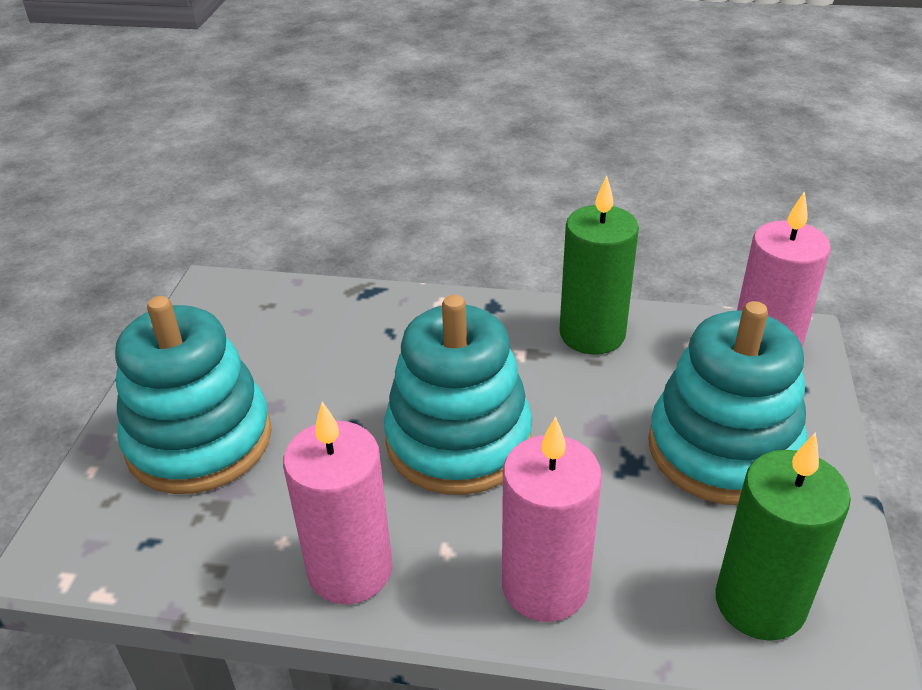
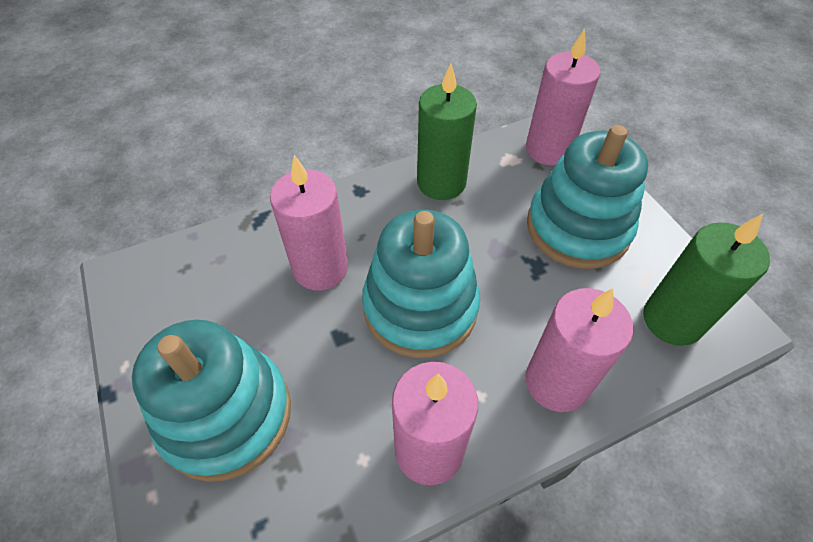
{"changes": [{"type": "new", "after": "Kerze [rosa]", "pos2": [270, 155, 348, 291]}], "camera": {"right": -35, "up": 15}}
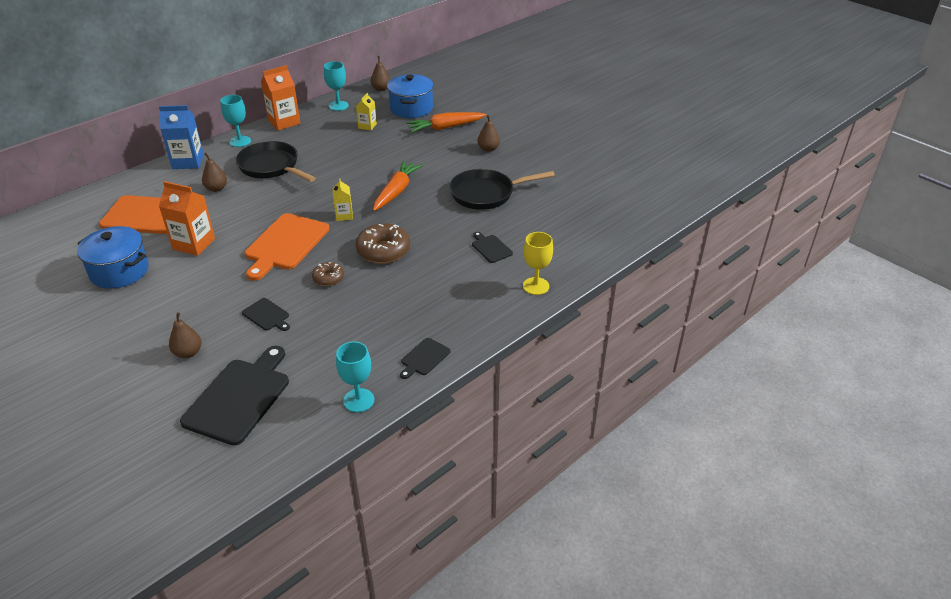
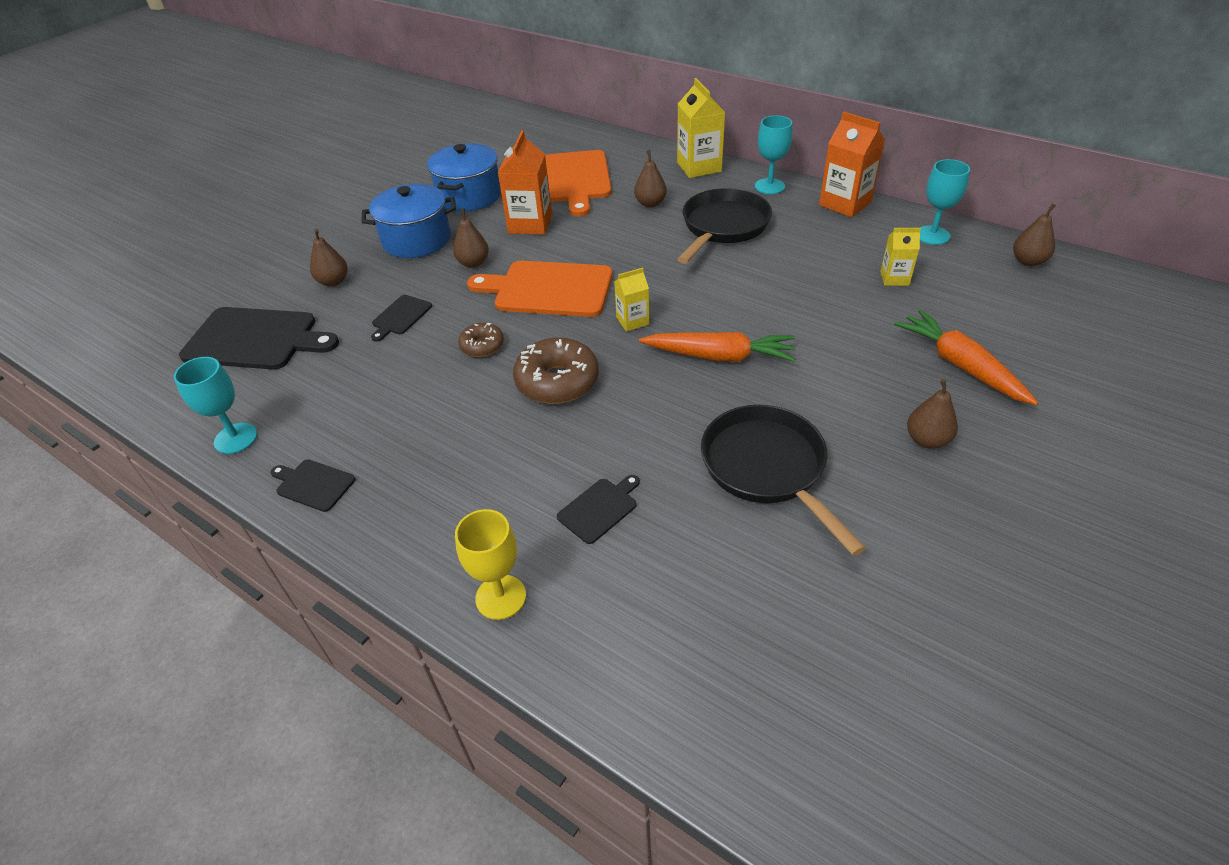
{"changes": [{"type": "shifted", "before": "Kochtopf [blau]", "pos1": [387, 74, 434, 118], "pos2": [362, 184, 456, 258]}, {"type": "new", "after": "Birne [braun]", "pos2": [453, 208, 489, 268]}, {"type": "repainted", "before": "Getränkekarton [blau]", "after": "Getränkekarton [gelb]", "pos1": [159, 105, 204, 169], "pos2": [677, 78, 725, 178]}], "camera": {"right": 80, "up": 5}}
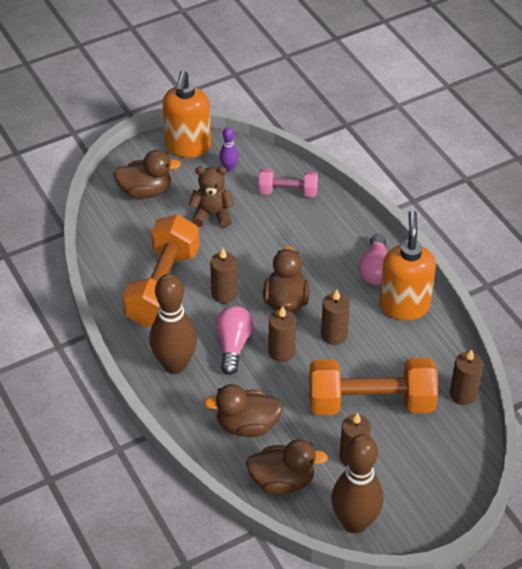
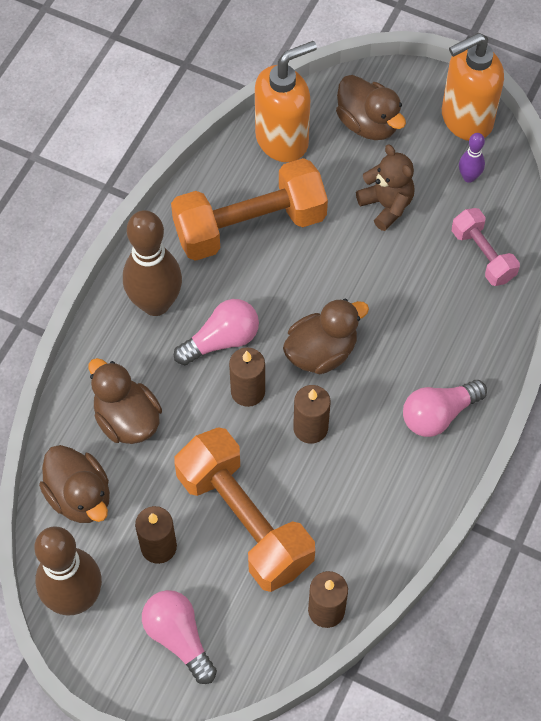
{"changes": [{"type": "new", "after": "Glühbirne [rosa]", "pos2": [142, 590, 217, 684]}, {"type": "shifted", "before": "Seifenspender [orange]", "pos1": [379, 210, 436, 320], "pos2": [255, 41, 317, 162]}, {"type": "gone", "before": "Kerze [braun]", "pos1": [210, 248, 237, 303]}], "camera": {"right": 55, "up": 15}}
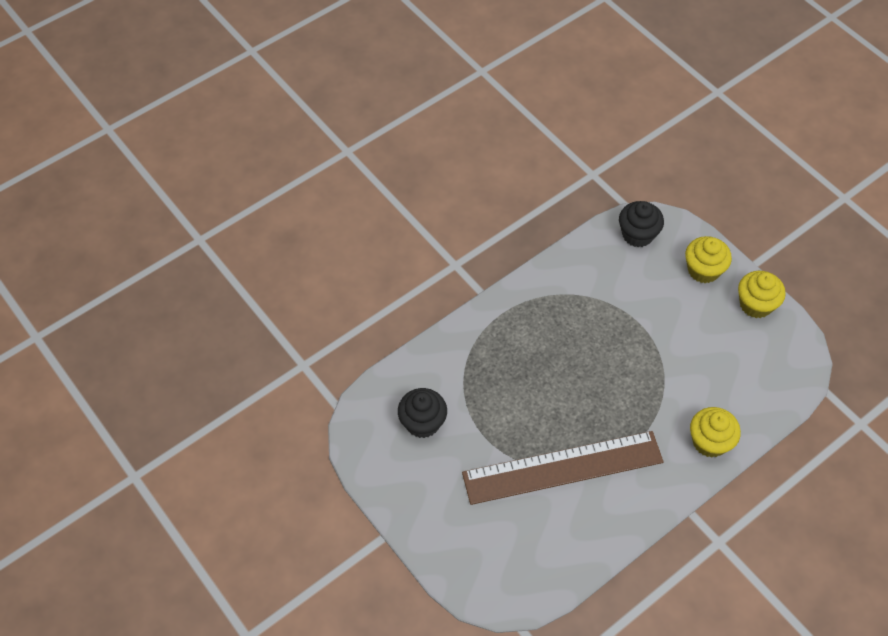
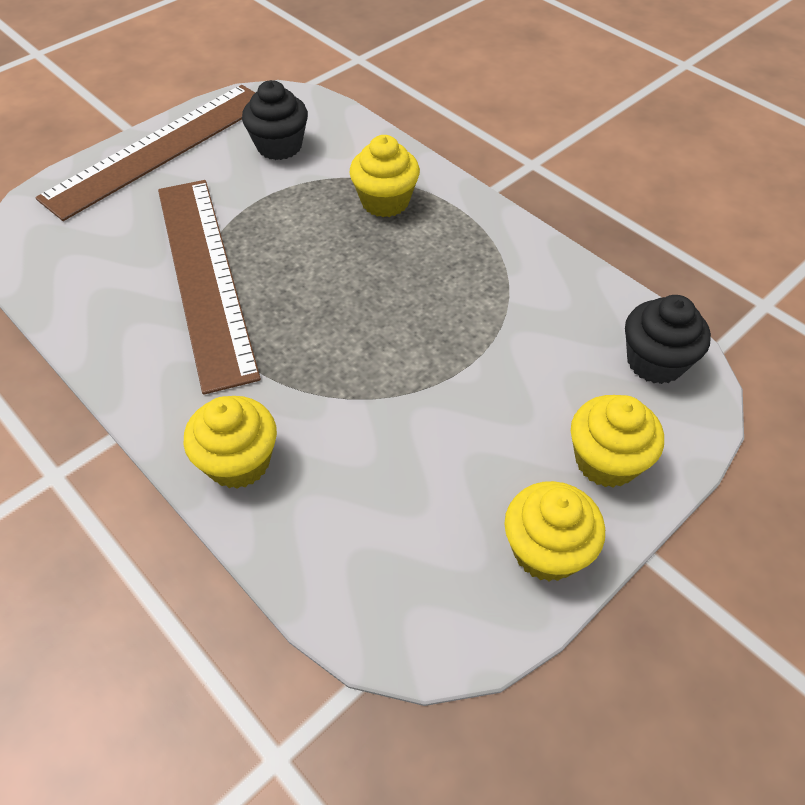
{"changes": [{"type": "new", "after": "Lineal [braun]", "pos2": [35, 85, 255, 221]}, {"type": "new", "after": "Muffin [gelb]", "pos2": [350, 135, 420, 217]}], "camera": {"right": 85, "up": -5}}
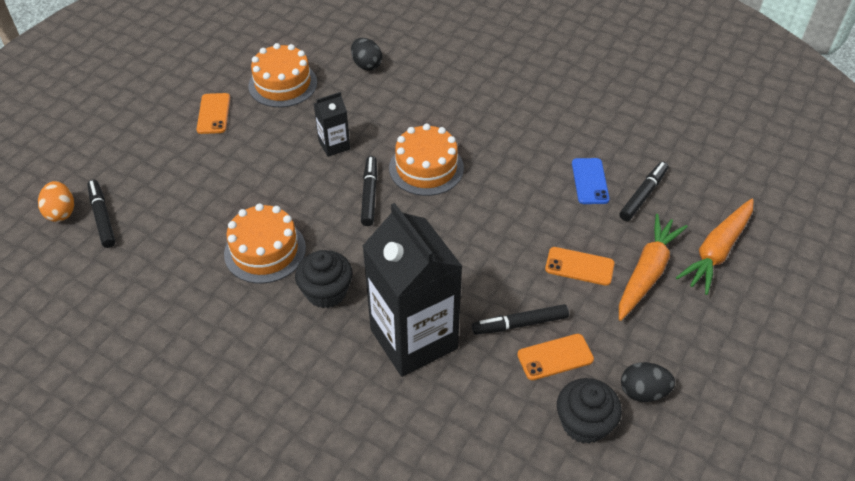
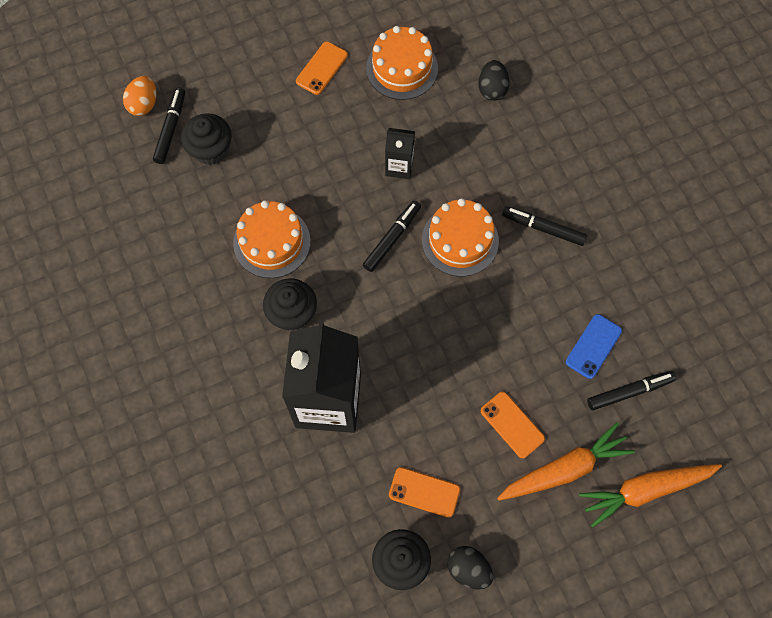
{"changes": [{"type": "new", "after": "Muffin [schwarz]", "pos2": [181, 113, 232, 165]}, {"type": "shifted", "before": "Filzstift [schwarz]", "pos1": [472, 304, 569, 335], "pos2": [502, 206, 587, 246]}], "camera": {"right": 35, "up": 20}}
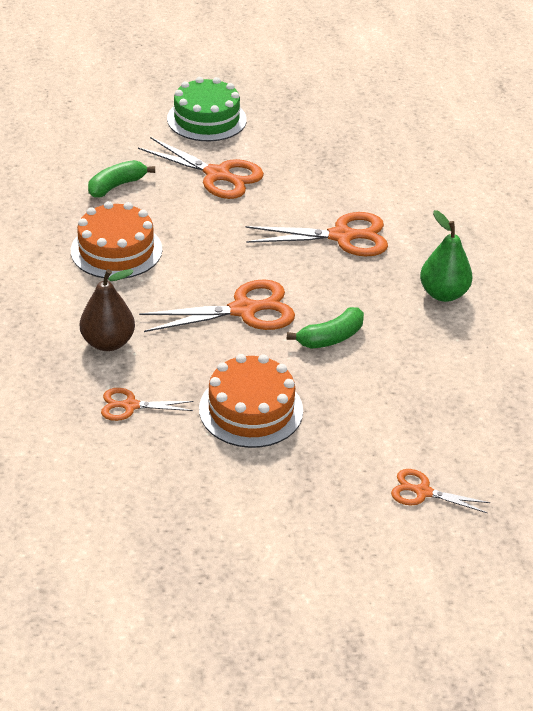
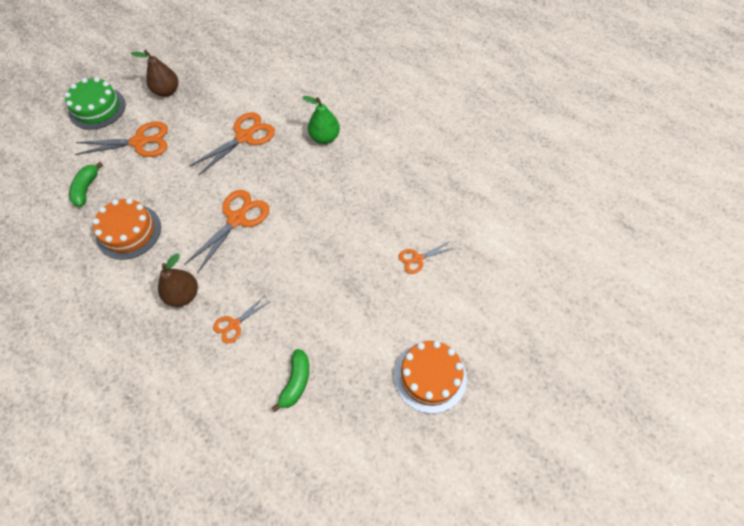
{"changes": [{"type": "new", "after": "Birne [braun]", "pos2": [130, 50, 178, 97]}, {"type": "shifted", "before": "Banane [grün]", "pos1": [287, 307, 364, 349], "pos2": [272, 349, 309, 412]}, {"type": "shifted", "before": "Kuchen [orange]", "pos1": [199, 354, 303, 448], "pos2": [394, 341, 467, 414]}], "camera": {"right": -40, "up": 20}}
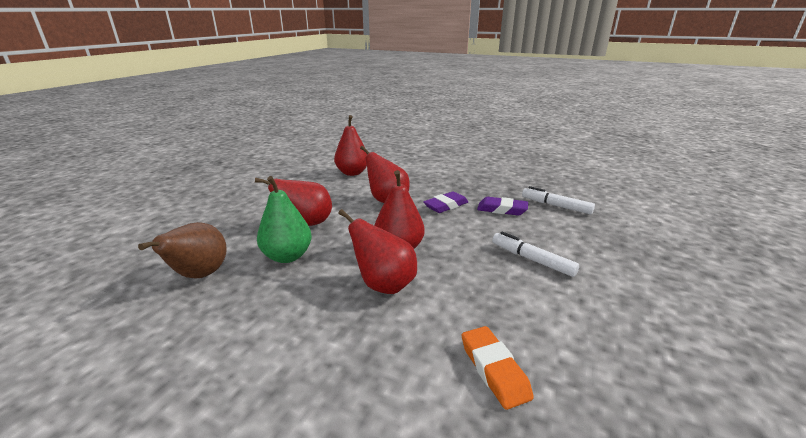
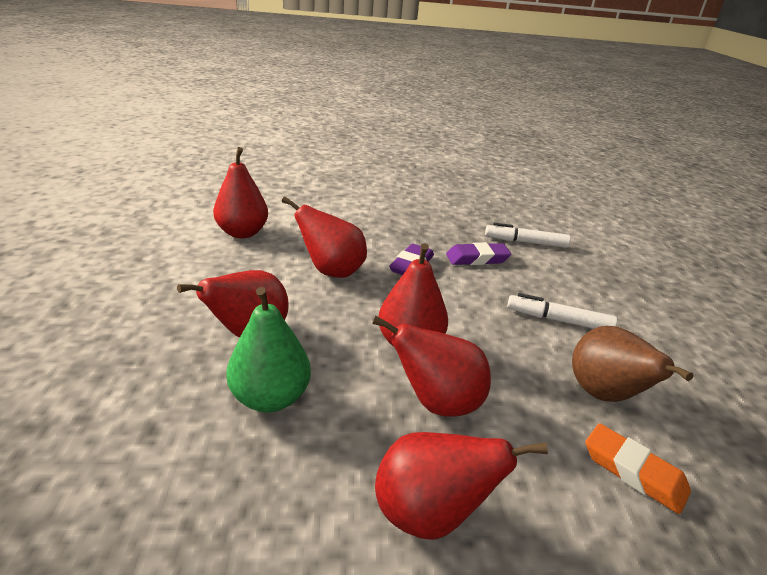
{"changes": [{"type": "new", "after": "Birne [rot]", "pos2": [375, 432, 548, 540]}, {"type": "shifted", "before": "Birne [braun]", "pos1": [138, 222, 227, 279], "pos2": [572, 326, 694, 402]}], "camera": {"right": -30, "up": 5}}
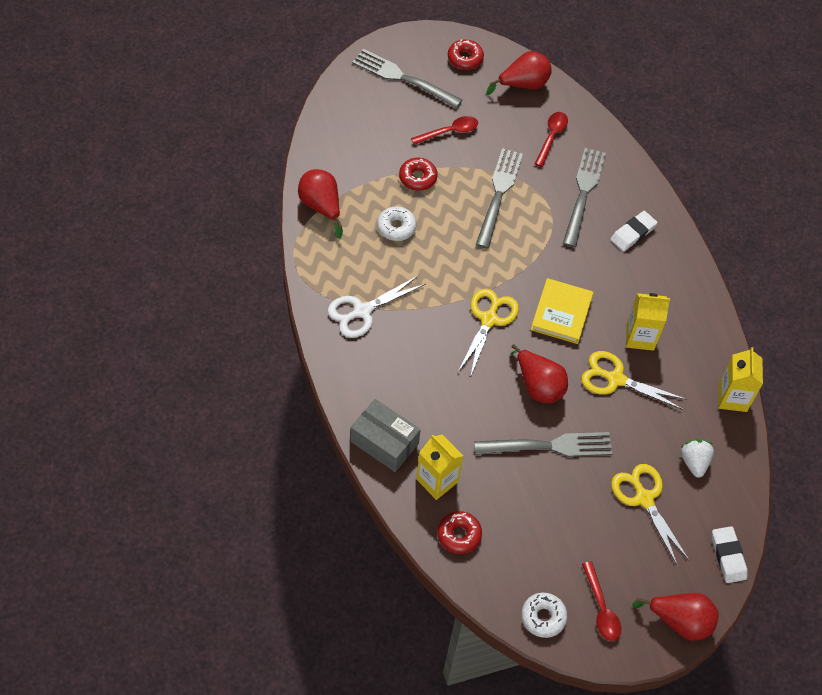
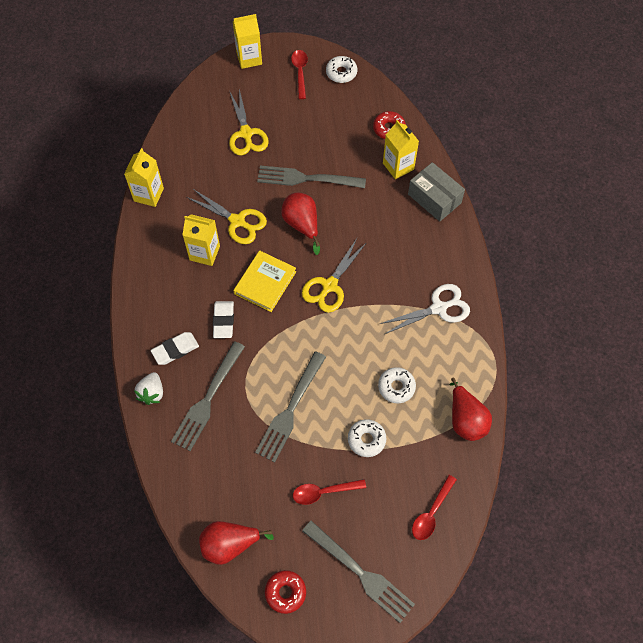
{"changes": [{"type": "shifted", "before": "Erdbeere [weiß]", "pos1": [681, 439, 714, 478], "pos2": [134, 372, 163, 405]}, {"type": "shifted", "before": "Radiergummi [weiß]", "pos1": [712, 526, 747, 583], "pos2": [213, 301, 234, 338]}, {"type": "swapped", "before": "Birne [rot]", "after": "Getränkekarton [gelb]", "pos1": [632, 593, 718, 641], "pos2": [233, 14, 262, 69]}, {"type": "repainted", "before": "Donut [rot]", "after": "Donut [weiß]", "pos1": [399, 158, 438, 191], "pos2": [348, 419, 386, 457]}, {"type": "shifted", "before": "Löffel [rot]", "pos1": [535, 112, 568, 167], "pos2": [412, 475, 457, 540]}], "camera": {"right": -165, "up": 5}}
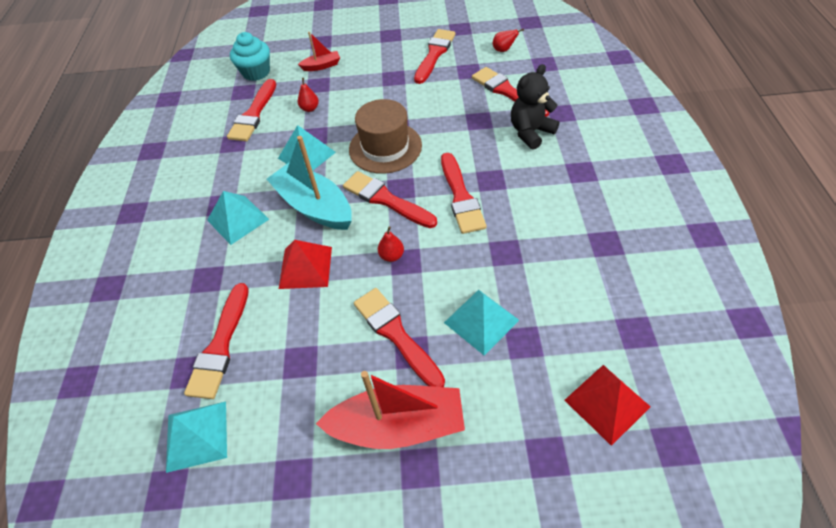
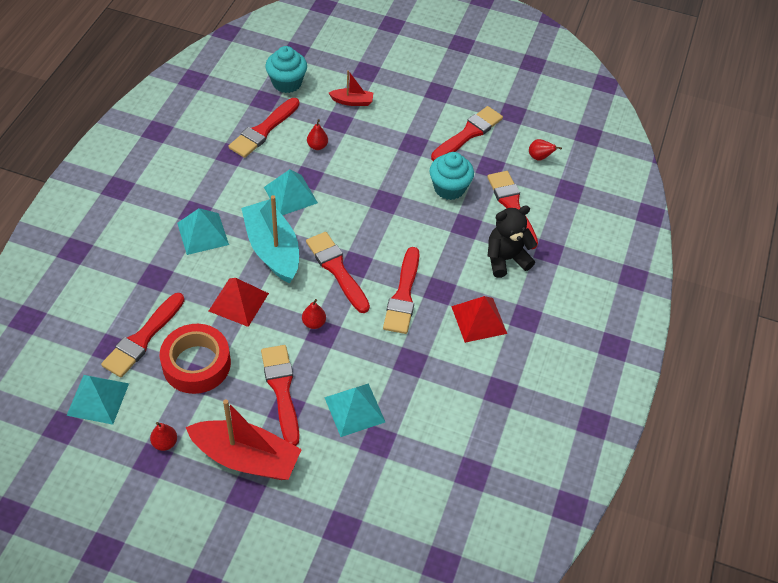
{"changes": [{"type": "new", "after": "Birne [rot]", "pos2": [150, 422, 177, 451]}, {"type": "new", "after": "Klebeband [rot]", "pos2": [160, 324, 231, 394]}, {"type": "new", "after": "Muffin [türkis]", "pos2": [429, 152, 474, 200]}, {"type": "shifted", "before": "Pyramide [rot]", "pos1": [564, 365, 651, 446], "pos2": [451, 296, 507, 343]}, {"type": "gone", "before": "Hut [braun]", "pos1": [349, 99, 422, 174]}], "camera": {"right": 15, "up": 0}}
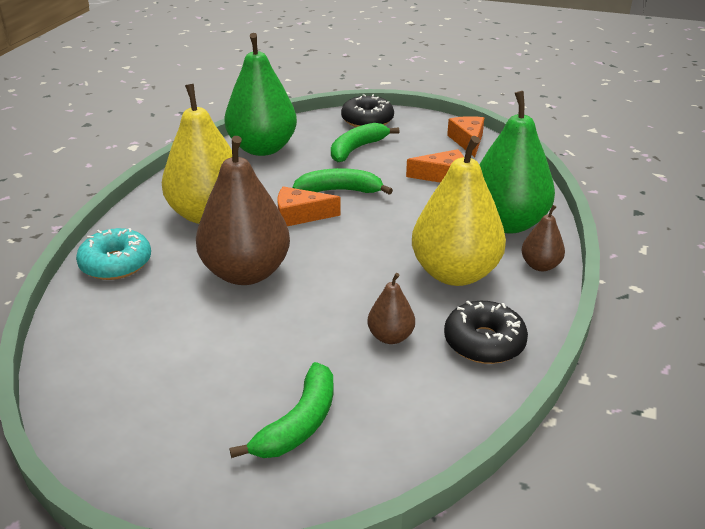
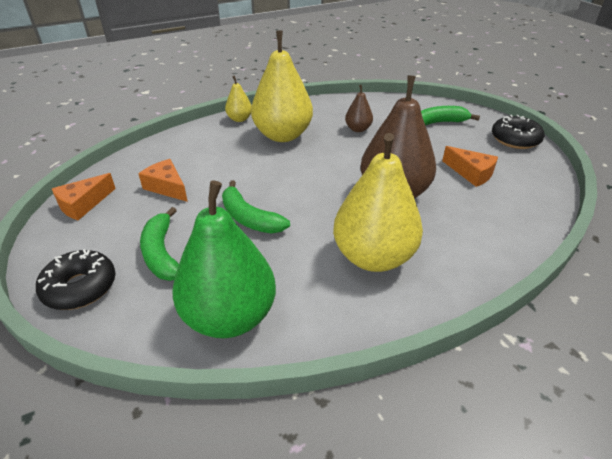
{"changes": [{"type": "rotated", "before": "Banane [grün]", "pos1": [331, 123, 399, 162], "pos2": [140, 207, 179, 281], "turn": 75}, {"type": "repainted", "before": "Birne [braun]", "after": "Birne [gelb]", "pos1": [521, 205, 565, 271], "pos2": [225, 76, 252, 122]}, {"type": "shifted", "before": "Käse [orange]", "pos1": [277, 186, 341, 226], "pos2": [442, 146, 498, 187]}, {"type": "shifted", "before": "Donut [schwarz]", "pos1": [444, 301, 528, 364], "pos2": [492, 115, 544, 149]}, {"type": "gone", "before": "Donut [türkis]", "pos1": [76, 228, 151, 280]}, {"type": "gone", "before": "Birne [grün]", "pos1": [479, 91, 555, 234]}], "camera": {"right": -135, "up": 5}}
